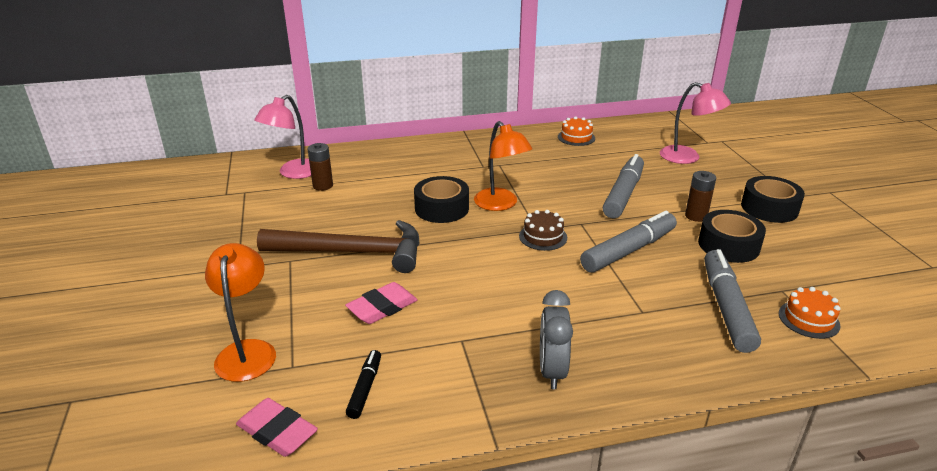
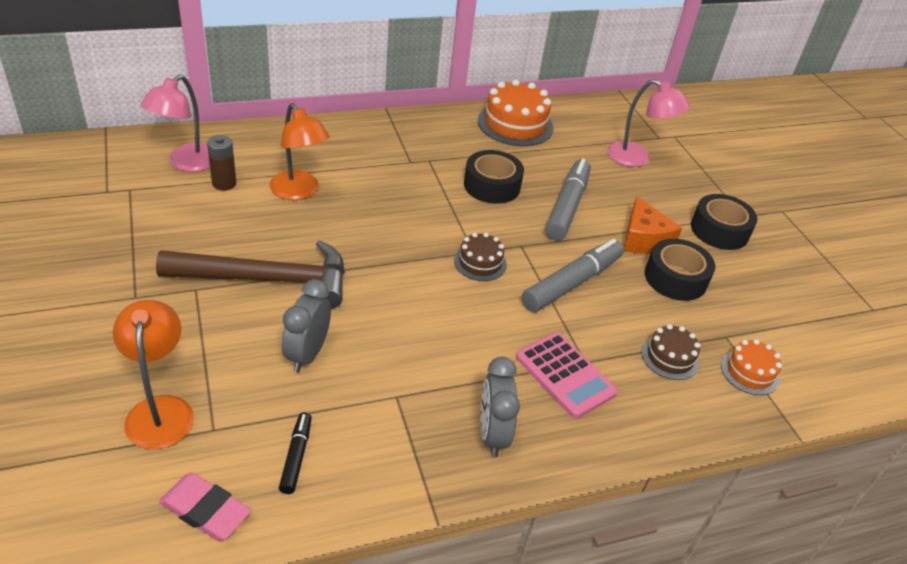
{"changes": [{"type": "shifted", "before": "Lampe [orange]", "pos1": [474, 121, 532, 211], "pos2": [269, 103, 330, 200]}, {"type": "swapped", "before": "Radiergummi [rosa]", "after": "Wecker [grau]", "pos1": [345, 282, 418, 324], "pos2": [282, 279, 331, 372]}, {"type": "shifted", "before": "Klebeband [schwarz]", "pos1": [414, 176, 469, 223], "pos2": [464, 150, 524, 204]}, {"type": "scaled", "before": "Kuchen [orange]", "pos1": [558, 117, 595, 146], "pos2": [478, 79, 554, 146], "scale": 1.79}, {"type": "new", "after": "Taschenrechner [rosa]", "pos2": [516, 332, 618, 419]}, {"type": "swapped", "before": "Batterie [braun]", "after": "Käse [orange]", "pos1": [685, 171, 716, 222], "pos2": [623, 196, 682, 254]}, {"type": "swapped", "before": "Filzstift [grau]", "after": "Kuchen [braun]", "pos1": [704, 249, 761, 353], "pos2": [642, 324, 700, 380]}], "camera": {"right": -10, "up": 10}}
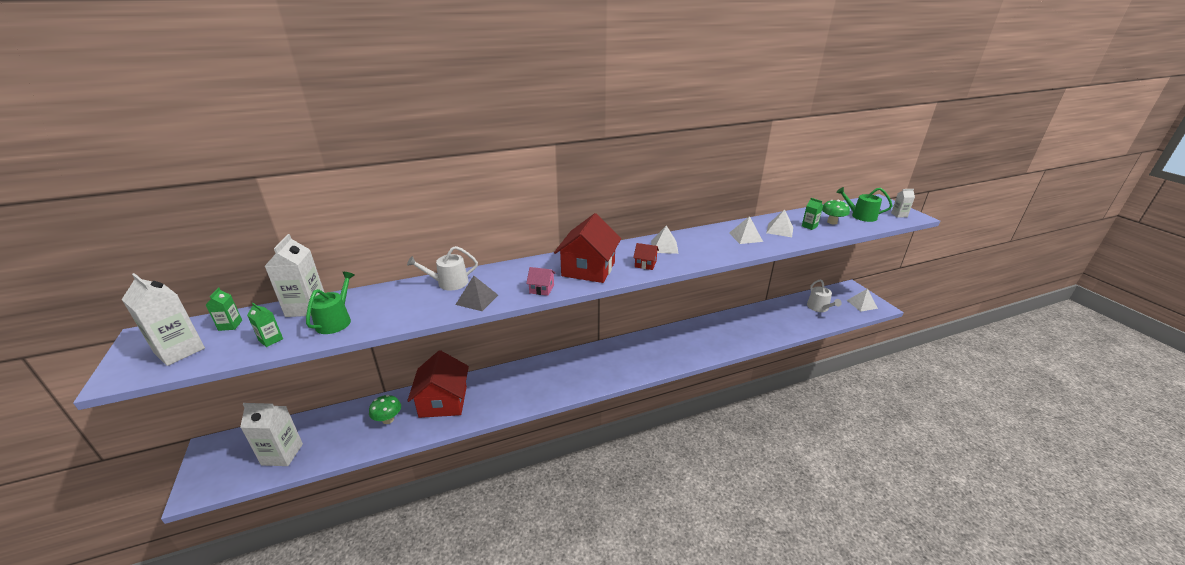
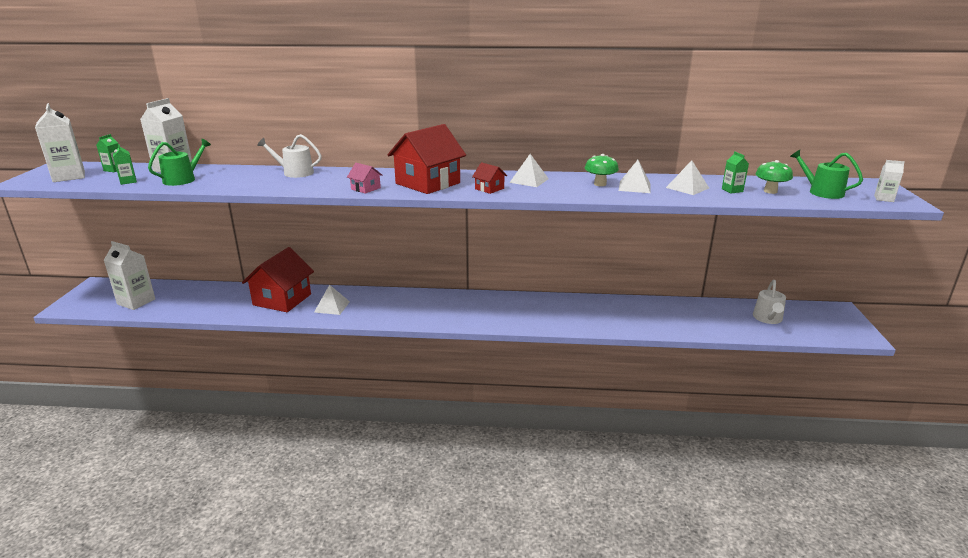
{"changes": [{"type": "shifted", "before": "Pyramide [weiß]", "pos1": [847, 288, 878, 312], "pos2": [314, 285, 350, 315]}, {"type": "shifted", "before": "Pilz [grün]", "pos1": [369, 395, 401, 424], "pos2": [585, 154, 619, 186]}, {"type": "gone", "before": "Pyramide [grau]", "pos1": [455, 276, 498, 311]}], "camera": {"right": 25, "up": -5}}
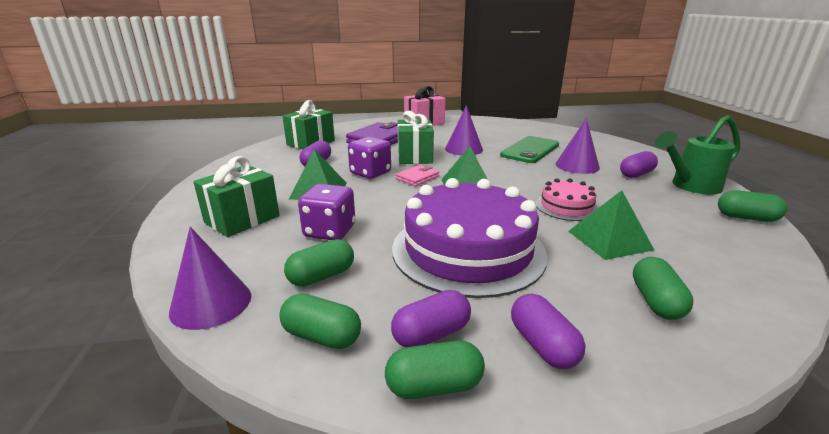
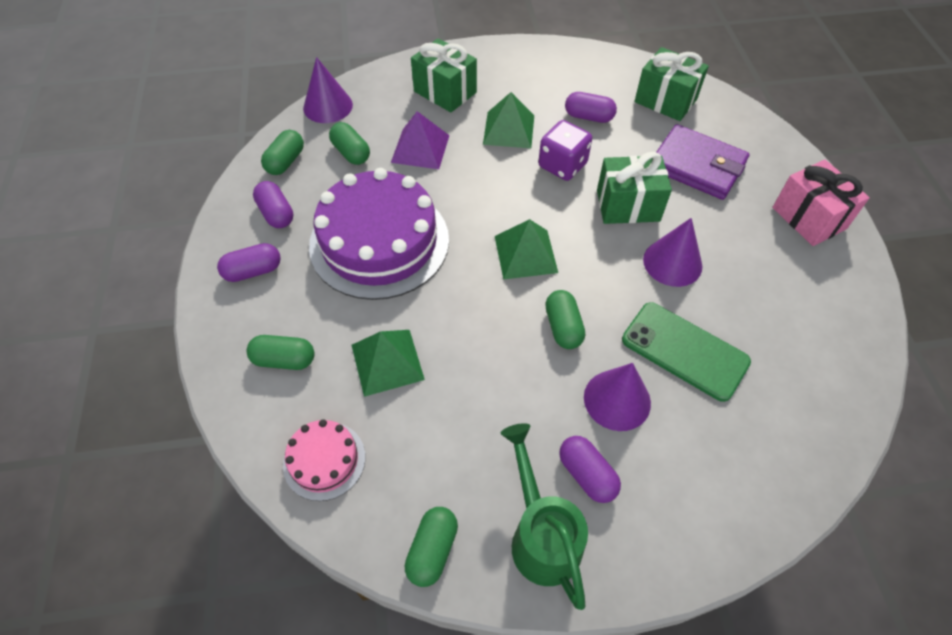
{"changes": [{"type": "shifted", "before": "Kuchen [rosa]", "pos1": [536, 178, 598, 221], "pos2": [283, 419, 365, 501]}, {"type": "swapped", "before": "Spielwürfel [lila]", "after": "Pyramide [lila]", "pos1": [298, 184, 355, 240], "pos2": [391, 111, 450, 169]}, {"type": "shifted", "before": "Kapsel [grün]", "pos1": [385, 340, 485, 399], "pos2": [545, 290, 585, 349]}, {"type": "gone", "before": "Geldbörse [rosa]", "pos1": [396, 165, 439, 186]}], "camera": {"right": 90, "up": 30}}
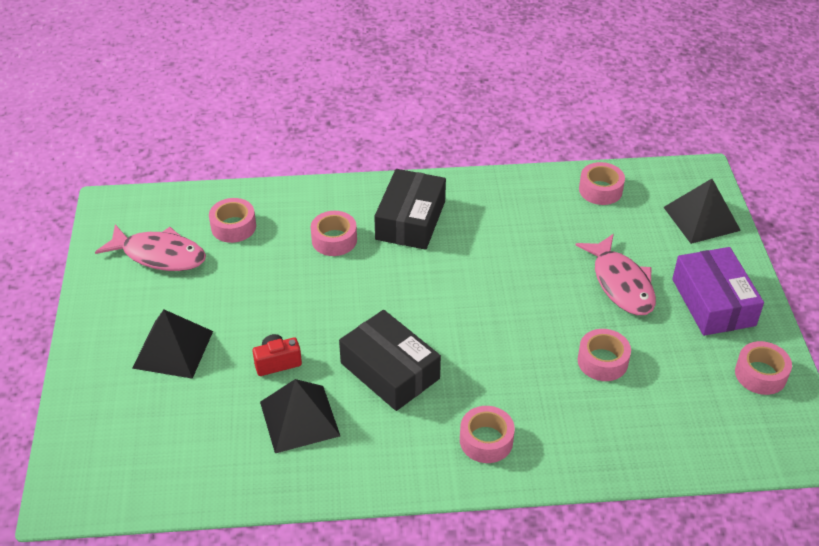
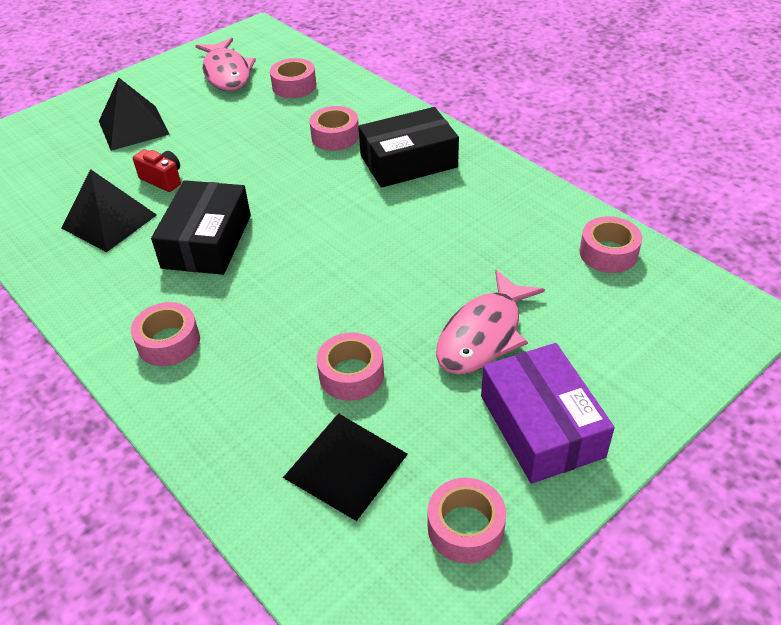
{"changes": [{"type": "shifted", "before": "Pyramide [schwarz]", "pos1": [664, 179, 741, 244], "pos2": [283, 414, 408, 521]}, {"type": "rotated", "before": "Schachtel [lila]", "pos1": [672, 247, 764, 336], "pos2": [481, 343, 615, 484], "turn": -60}], "camera": {"right": 55, "up": 0}}
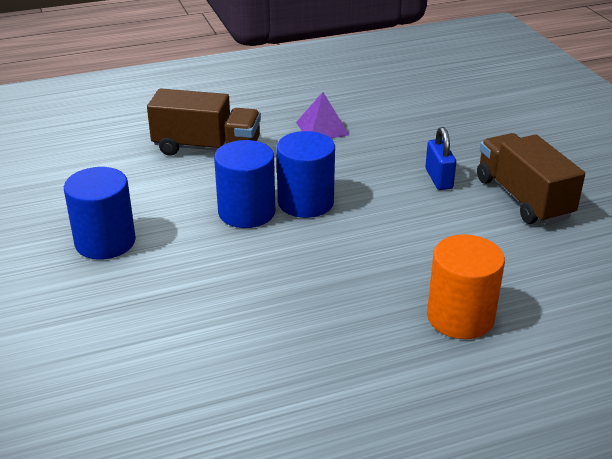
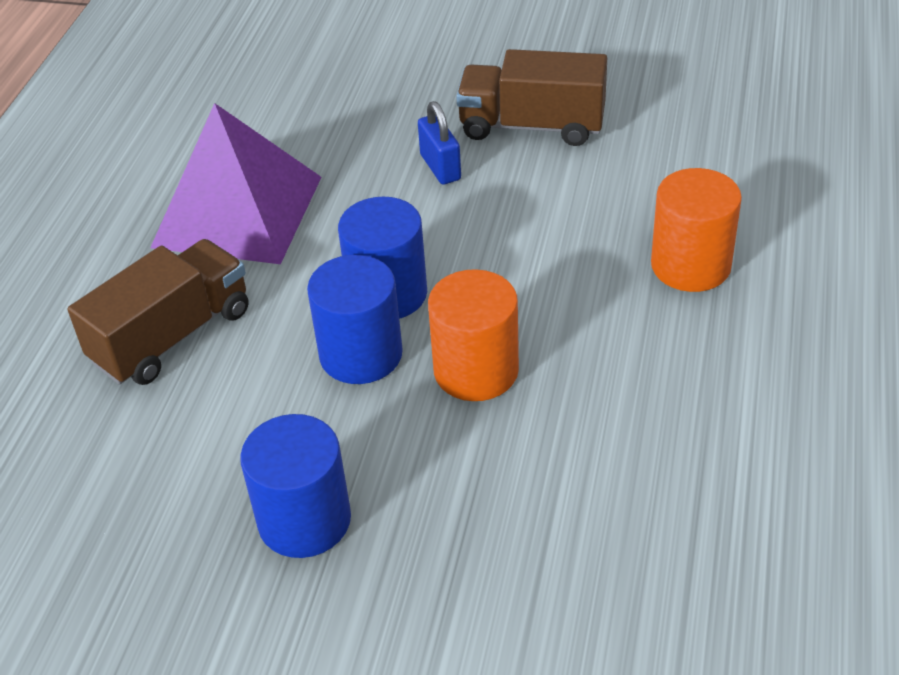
{"changes": [{"type": "scaled", "before": "Pyramide [lila]", "pos1": [296, 92, 349, 138], "pos2": [150, 103, 321, 264], "scale": 2.13}, {"type": "rotated", "before": "Vorhängeschloss [blau]", "pos1": [425, 127, 456, 190], "pos2": [418, 101, 461, 184], "turn": 45}, {"type": "new", "after": "Vollzylinder [orange]", "pos2": [428, 269, 519, 401]}], "camera": {"right": -55, "up": 10}}
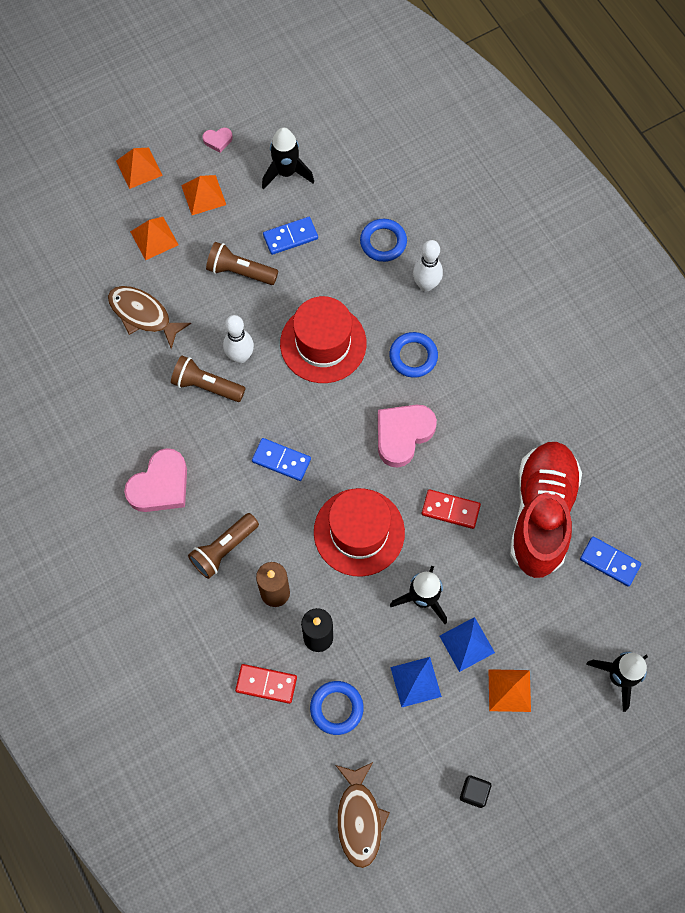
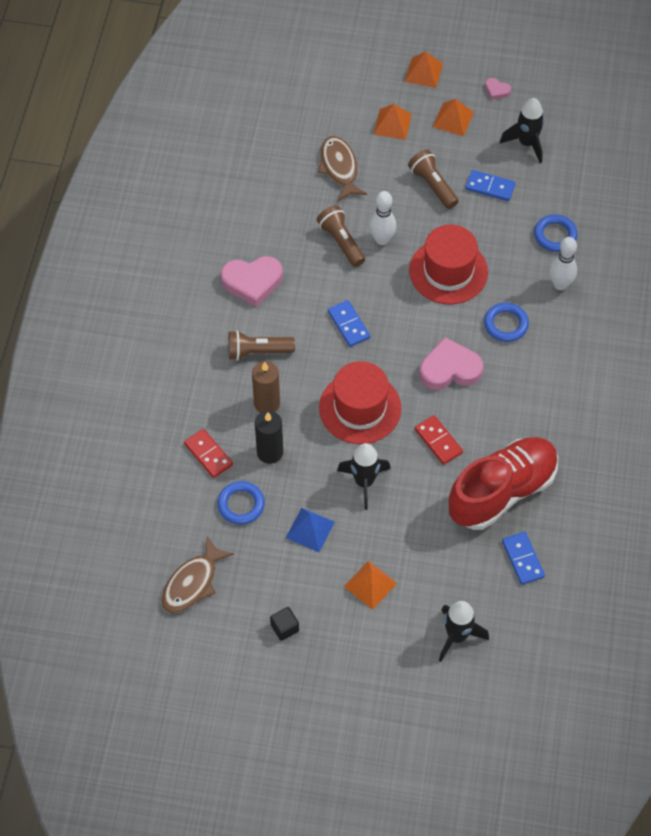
{"changes": [{"type": "gone", "before": "Pyramide [blau]", "pos1": [440, 617, 495, 672]}], "camera": {"right": 40, "up": -10}}
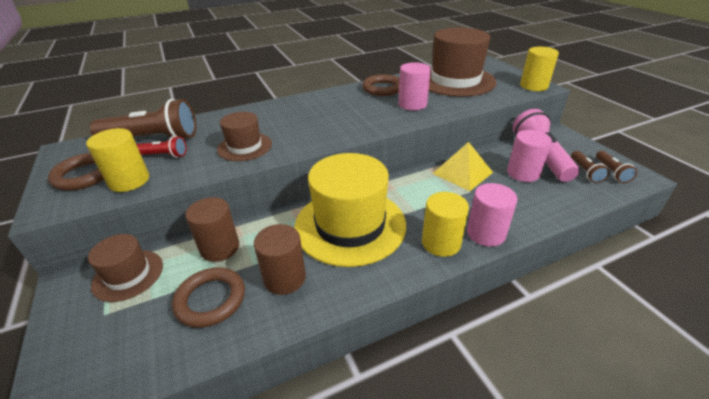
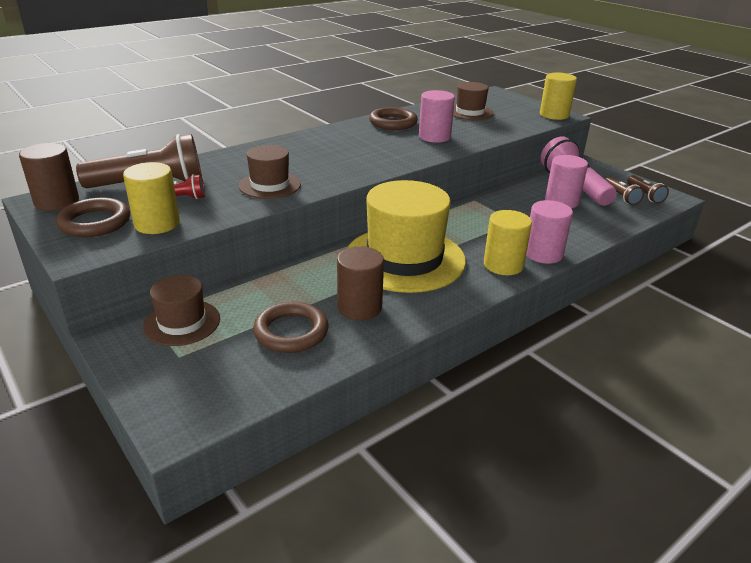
{"changes": [{"type": "shifted", "before": "Vollzylinder [braun]", "pos1": [185, 197, 239, 262], "pos2": [19, 143, 79, 211]}, {"type": "scaled", "before": "Hut [braun]", "pos1": [429, 27, 497, 97], "pos2": [453, 82, 494, 120], "scale": 0.52}, {"type": "gone", "before": "Pyramide [gelb]", "pos1": [432, 142, 493, 191]}], "camera": {"right": -15, "up": -5}}
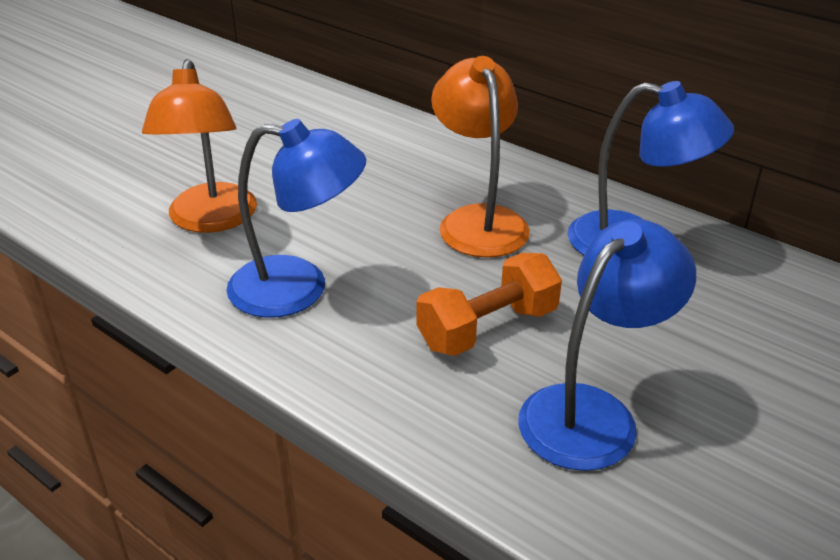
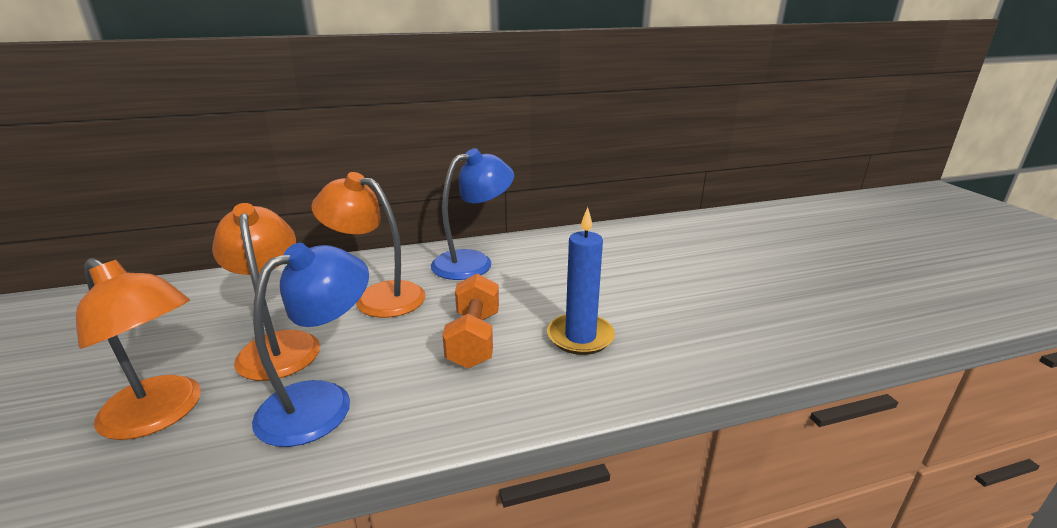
{"changes": [{"type": "new", "after": "Lampe [orange]", "pos2": [212, 203, 320, 381]}, {"type": "swapped", "before": "Lampe [blau]", "after": "Kerze [blau]", "pos1": [518, 219, 696, 471], "pos2": [547, 207, 615, 355]}], "camera": {"right": -55, "up": -10}}
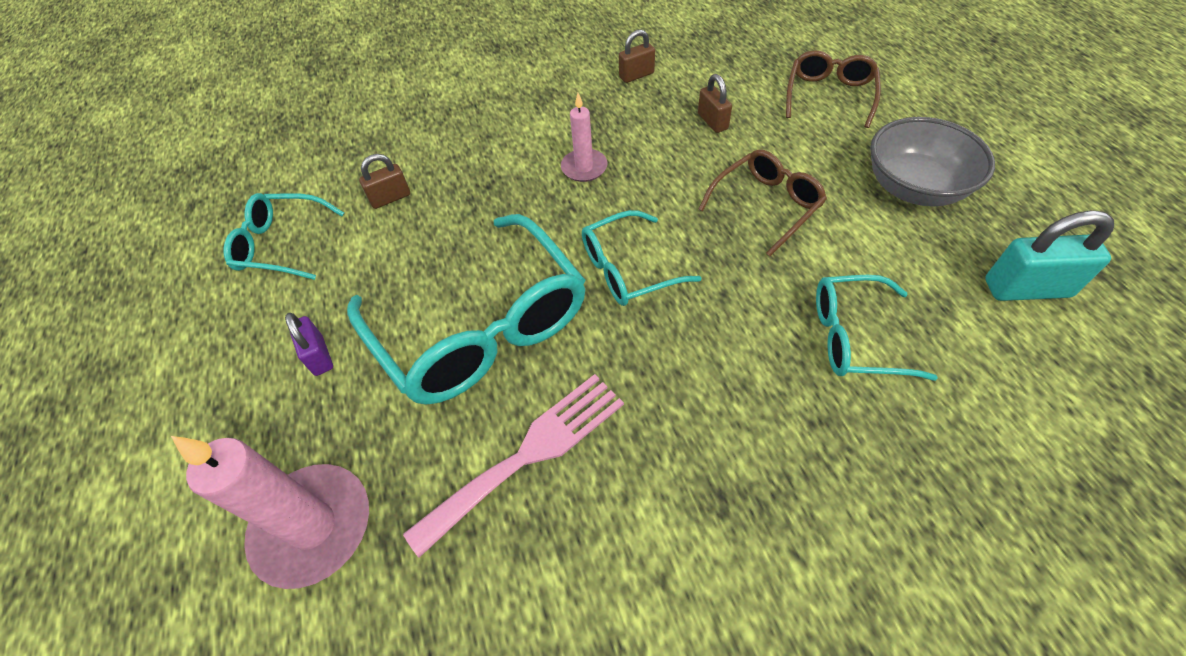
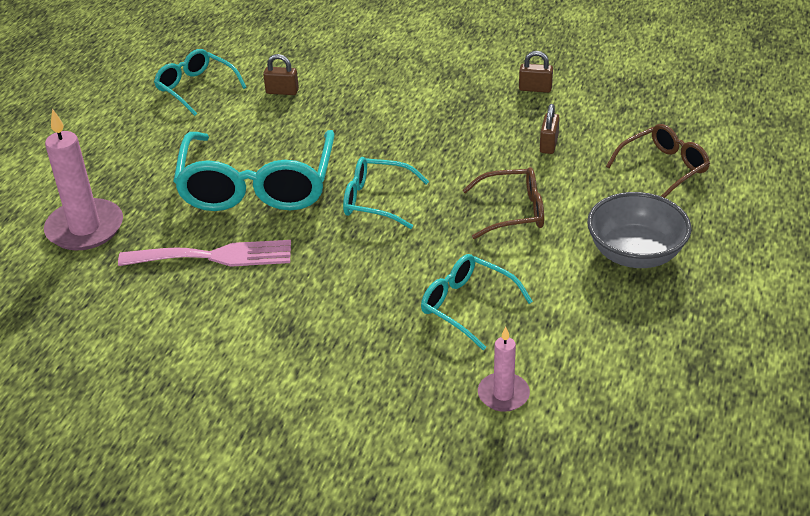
{"changes": [{"type": "shifted", "before": "Kerze [rosa]", "pos1": [561, 93, 608, 182], "pos2": [478, 327, 530, 412]}, {"type": "gone", "before": "Vorhängeschloss [lila]", "pos1": [285, 313, 333, 376]}, {"type": "gone", "before": "Vorhängeschloss [türkis]", "pos1": [985, 210, 1114, 301]}], "camera": {"right": 35, "up": -15}}
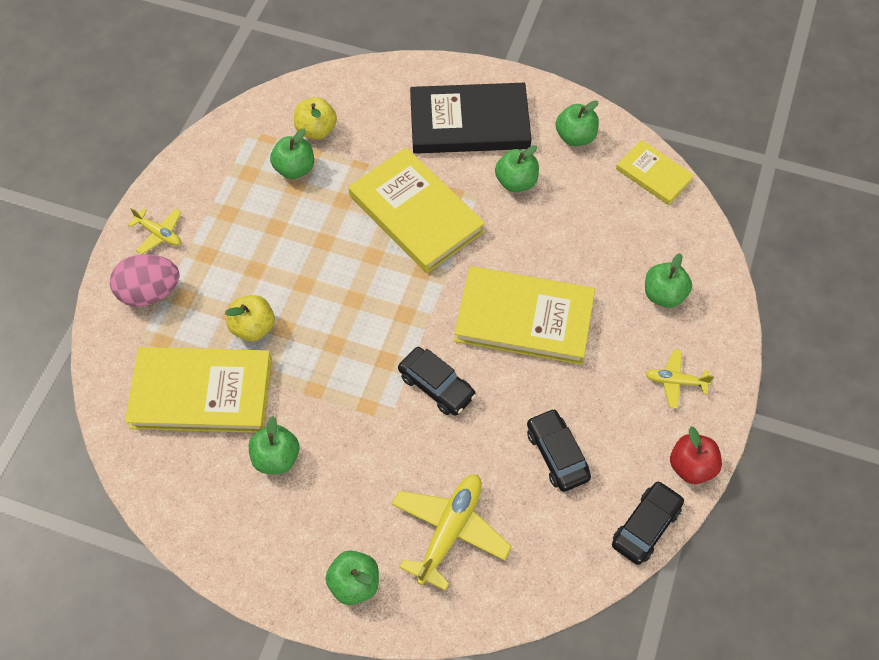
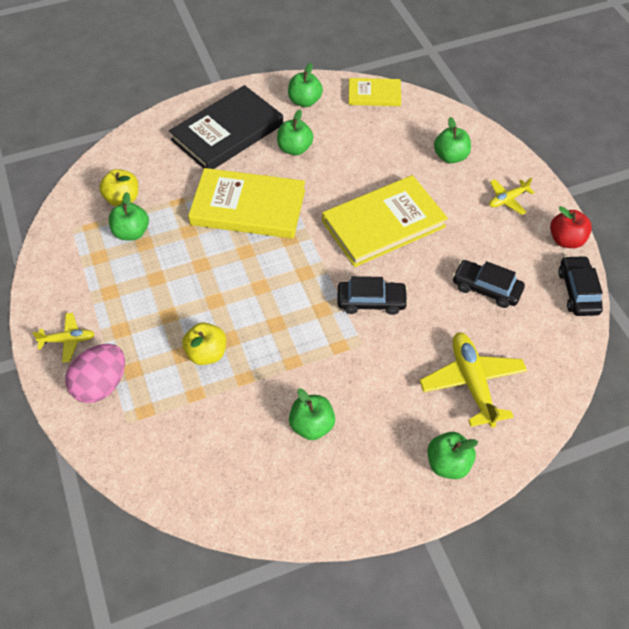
{"changes": [{"type": "gone", "before": "Buch [gelb]", "pos1": [125, 347, 272, 433]}], "camera": {"right": -40, "up": -5}}
